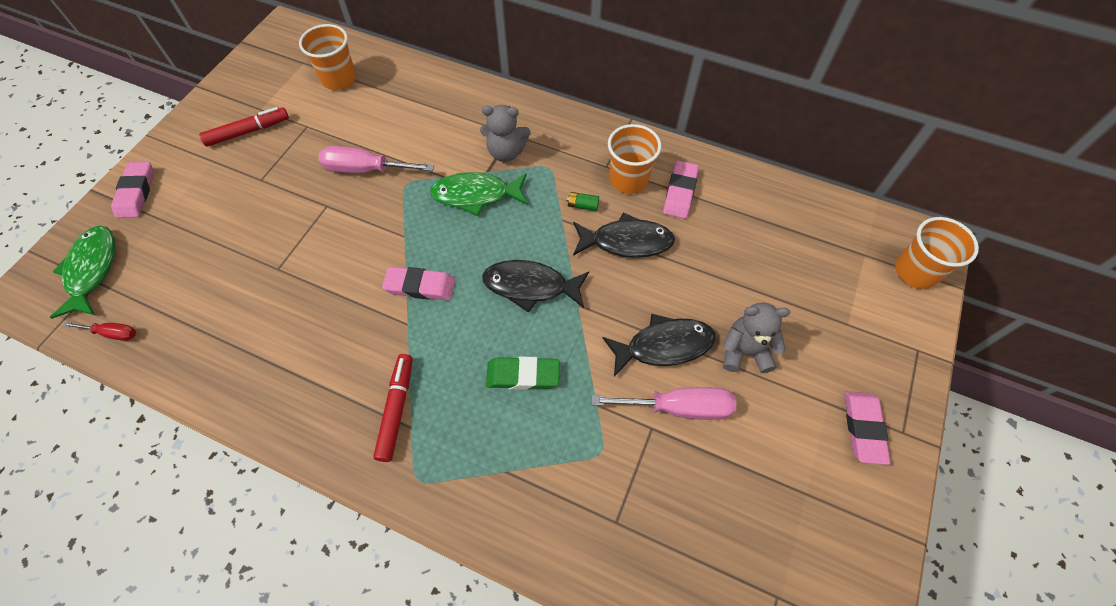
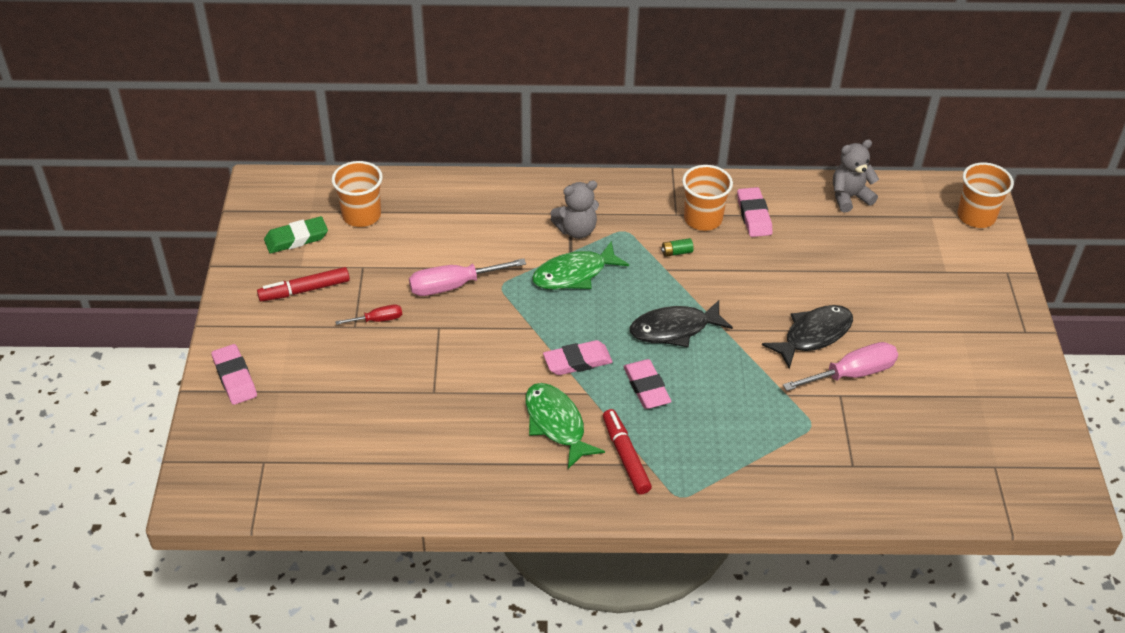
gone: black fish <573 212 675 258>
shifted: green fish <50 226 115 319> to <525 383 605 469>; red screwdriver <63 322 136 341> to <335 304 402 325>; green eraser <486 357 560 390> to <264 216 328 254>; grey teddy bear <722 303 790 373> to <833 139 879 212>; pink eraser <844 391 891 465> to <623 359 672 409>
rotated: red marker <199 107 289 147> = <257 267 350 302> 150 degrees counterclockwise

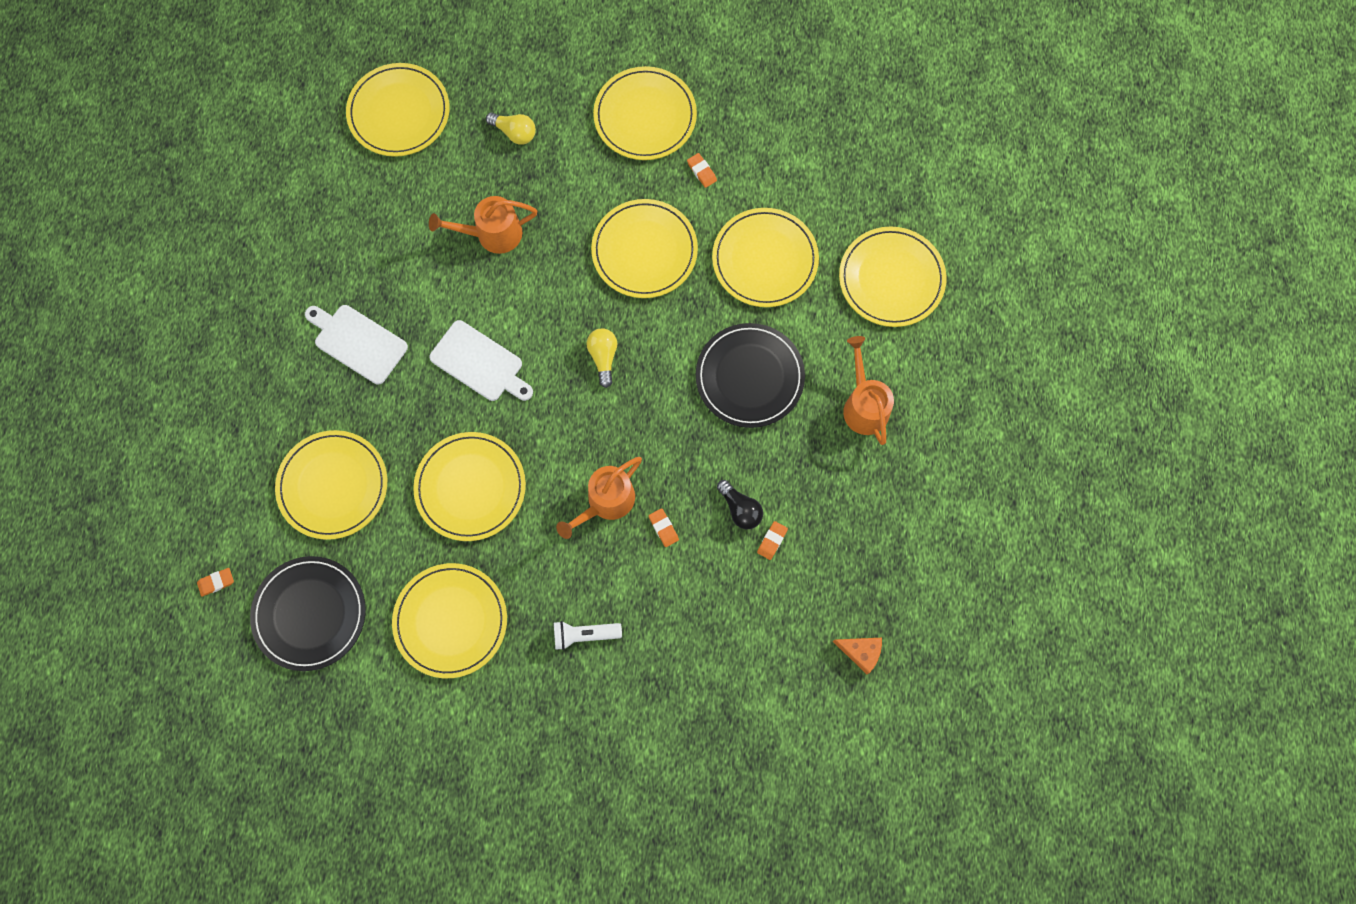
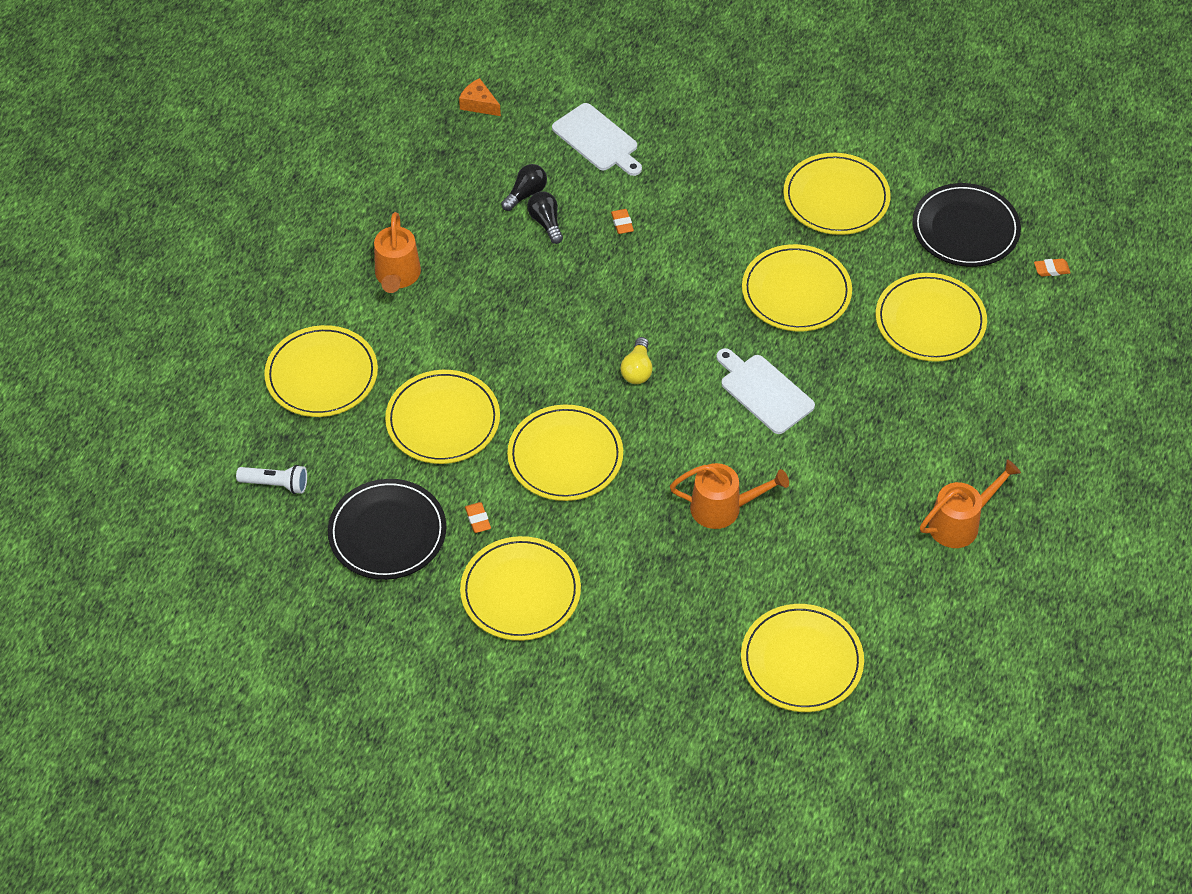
gone: yellow light bulb <486 112 536 145>
shifted: white cutting board <305 305 408 384> to <552 103 642 176>; white flashlight <554 621 622 650> to <236 465 307 494>; orange watering can <556 457 642 539> to <920 459 1021 548>; black plate <696 323 805 428> to <328 479 446 580>
swapped: orange eraser <757 521 788 560> to black light bulb <501 164 547 211>

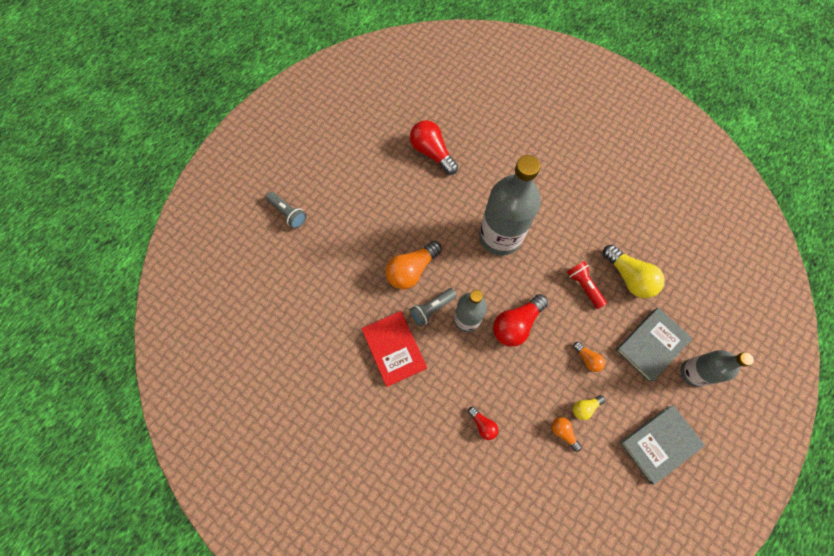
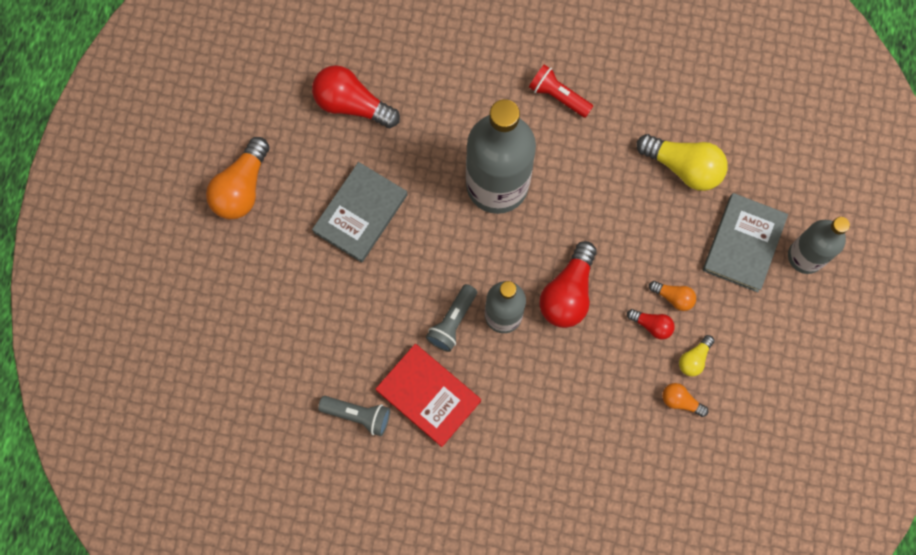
shifted: grey flashlight <266 192 306 229> to <318 396 390 436>; orange light bulb <386 241 442 289> to <206 137 269 219>; red light bulb <468 407 499 440> to <627 309 675 340>; red flashlight <567 261 607 309> to <529 64 593 118>; grey book <620 405 705 485> to <312 162 407 263>

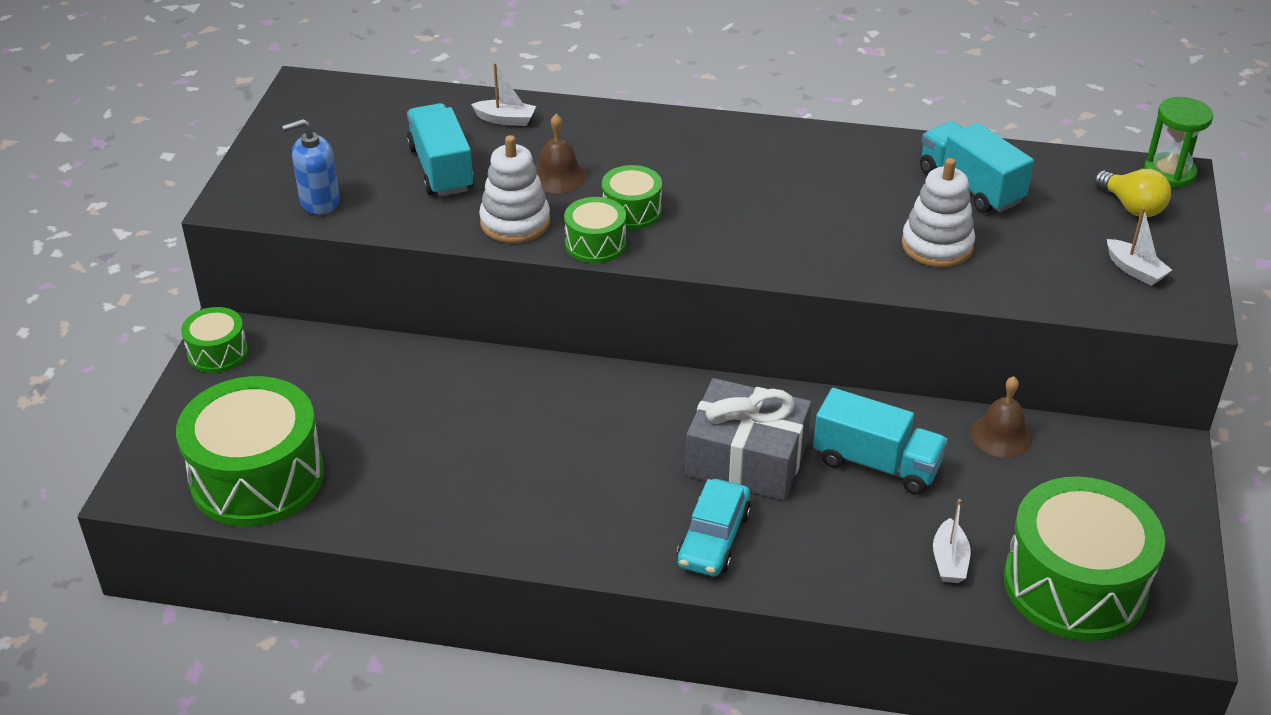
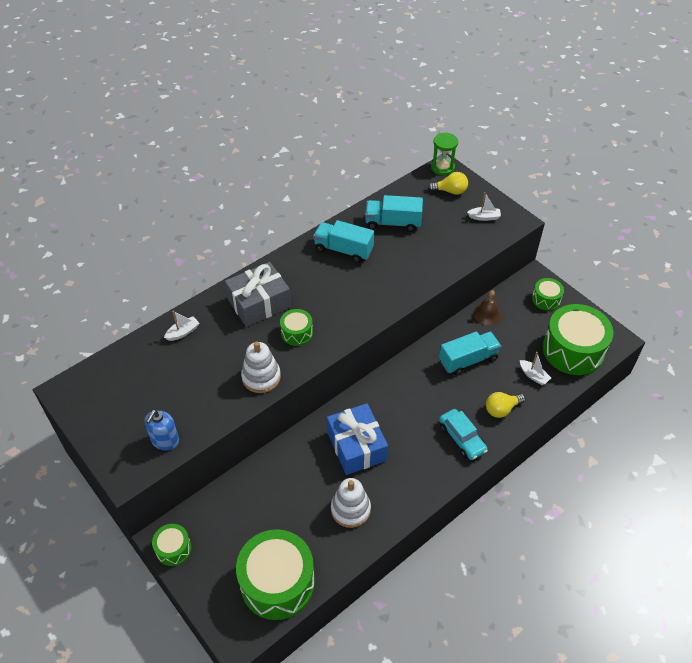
gone: brown bell <536 114 587 193>
new: blue gift <327 403 388 475>; yellow light bulb <486 392 525 418>
shifted: turquoise truck <407 103 474 196> to <313 220 374 263>; green drum <564 197 626 263> to <532 278 564 311>; grey gift <685 378 812 501> to <225 262 291 327>; white stacking toy <902 158 975 267> to <331 478 371 528>

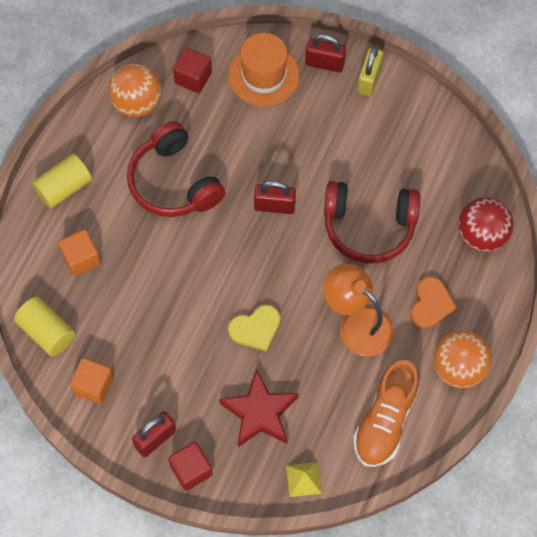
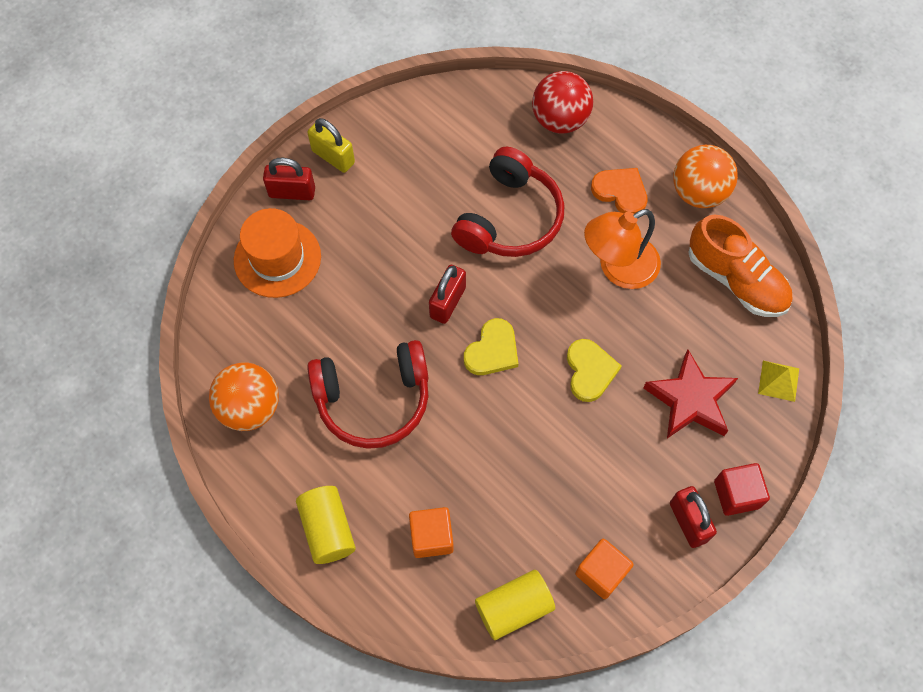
gone: red cube <173 48 212 93>
new: yellow heart <464 318 518 375>
rotated: red padlock <305 34 346 73> = <263 158 315 200> 60 degrees clockwise

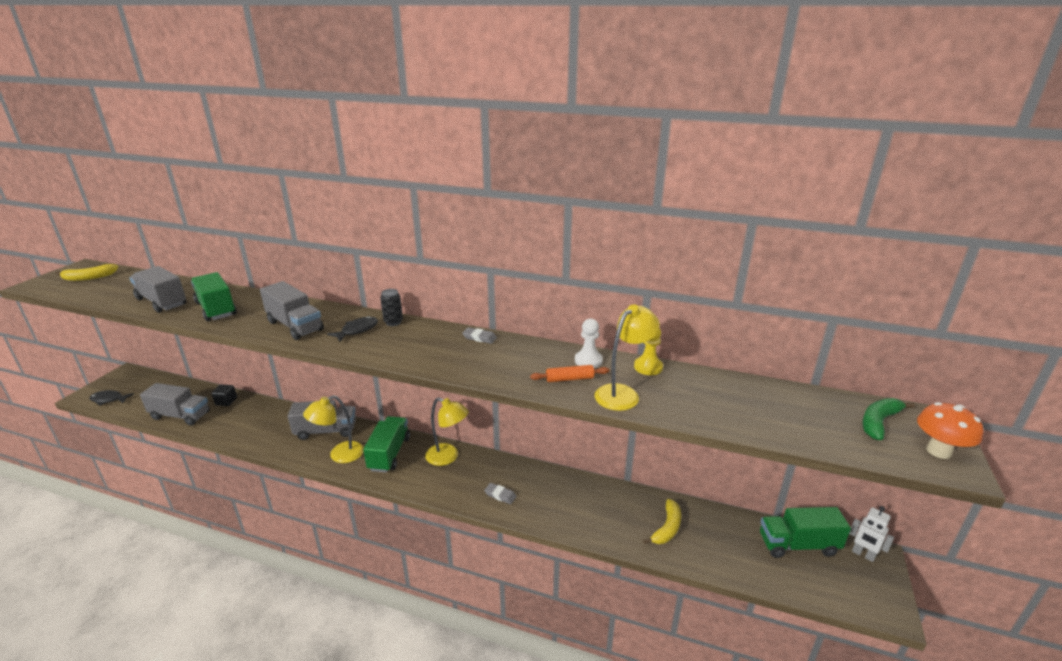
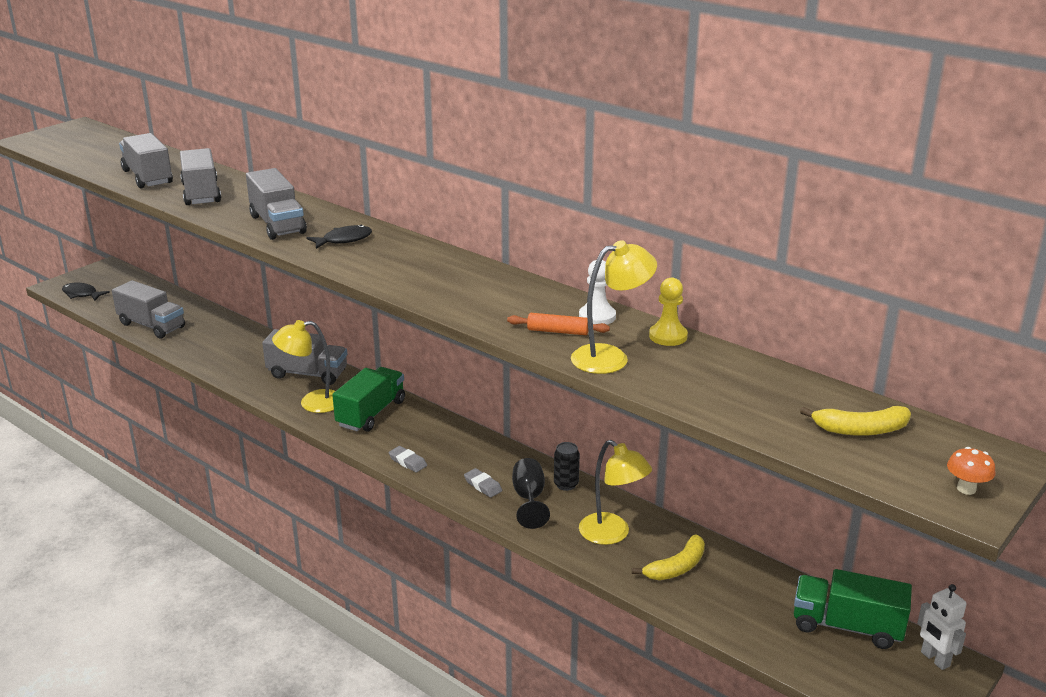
gone: black cube <211 384 237 406>; green banana <862 398 915 440>
new: black goblet <512 458 550 529>
shifted: yellow banana <56 264 118 281> to <800 406 911 436>; black can <380 289 403 326> to <554 442 580 491>; yellow lamp <425 397 469 466> to <579 440 652 545>; grey eraser <462 327 497 344> to <388 446 427 472>
repainted: green truck <191 272 237 321> to grey truck <180 148 221 205>
scaled: orange mushroom <917 402 983 459> = <947 447 996 495> x0.62

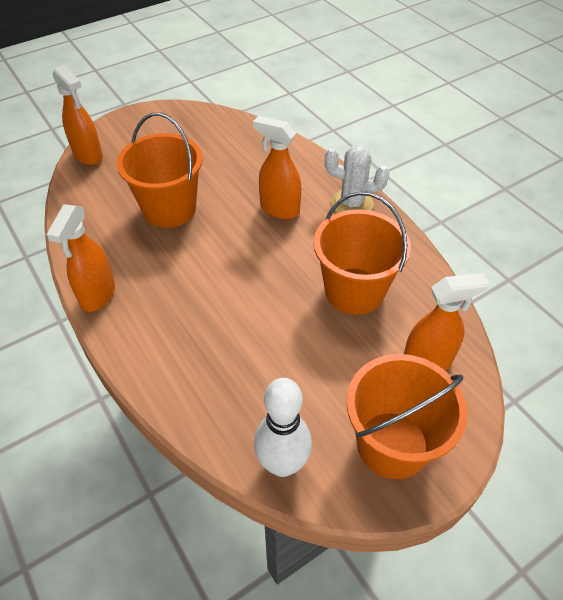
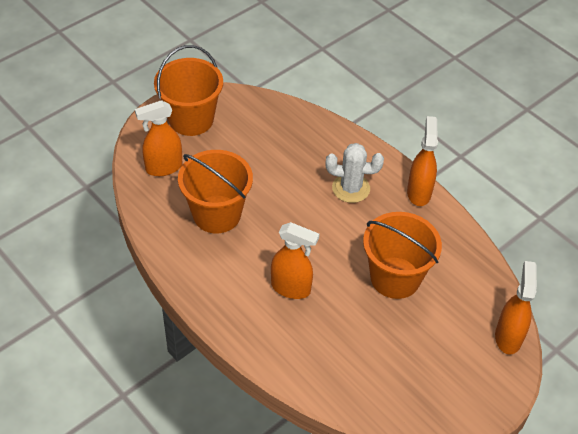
gone: white bowling pin <254 378 312 477>
shifted: white cactus <325 144 390 213> to <325 143 384 203>
rotated: orange spray bottle <52 65 103 165> = <495 261 537 354> 60 degrees clockwise

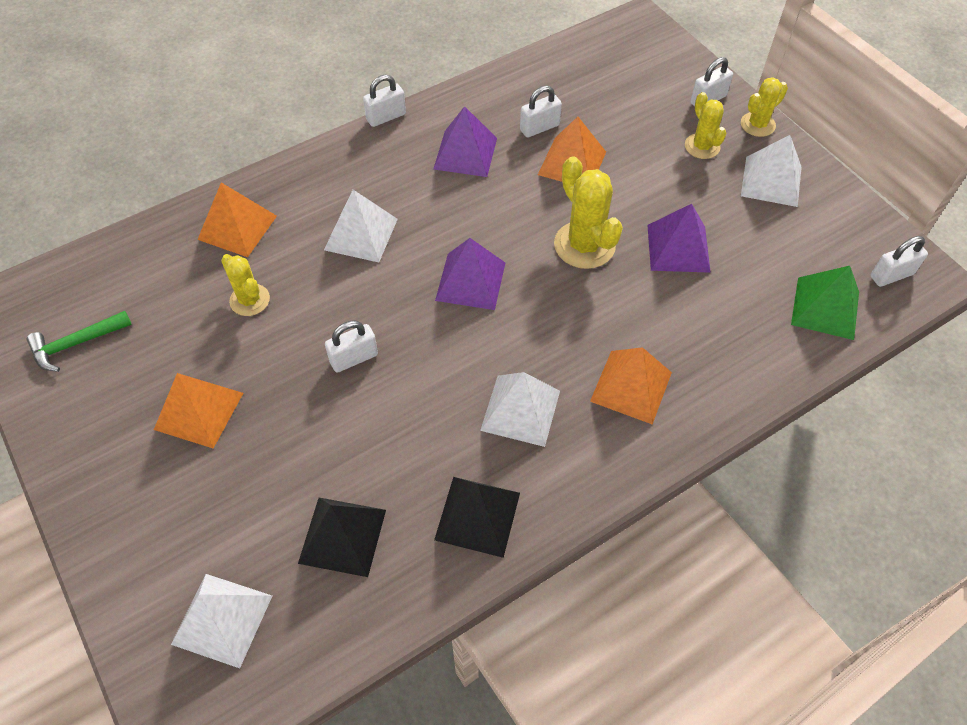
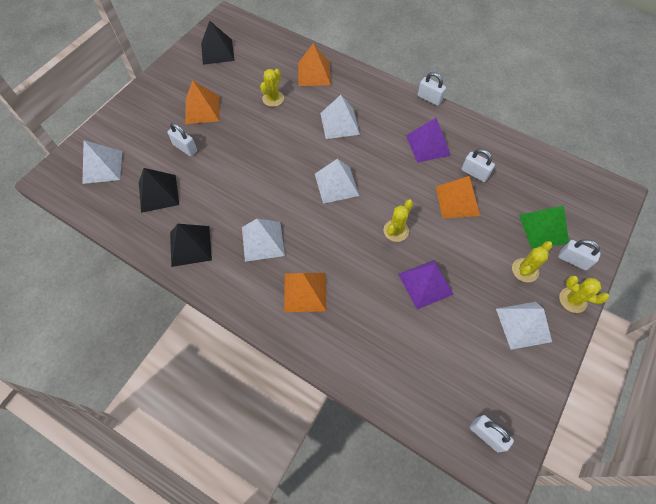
shifted: white padlock <325 321 378 373> to <167 123 197 156>; green pyramid <791 266 859 340> to <519 206 569 249>
swapped: green hammer <27 311 132 372> to black pyramid <201 21 235 65>
repainted: purple pyramid <435 238 505 310> to white pyramid <315 159 359 204>
scaled: yellow cactus <554 156 623 269> = <383 199 413 242> x0.62

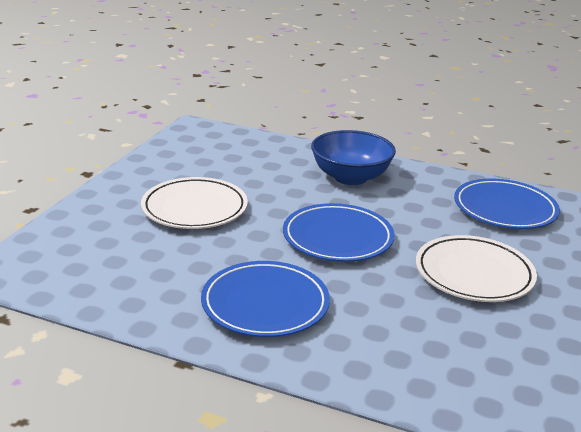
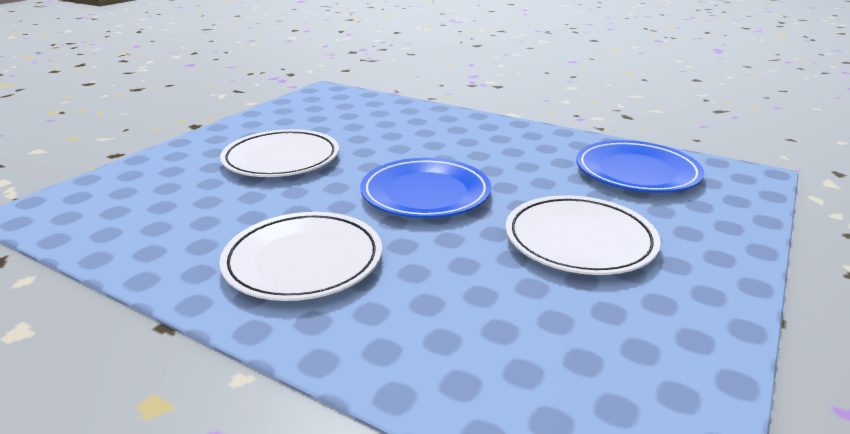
gone: blue bowl <311 130 396 185>
repainted: blue plate <201 261 330 337> to white plate <219 212 382 301>

